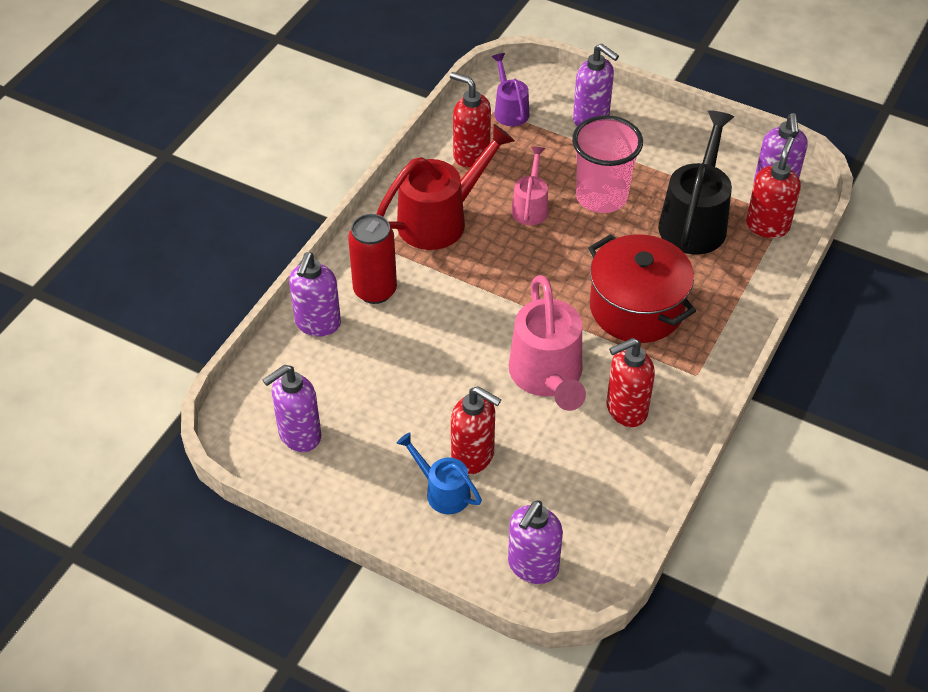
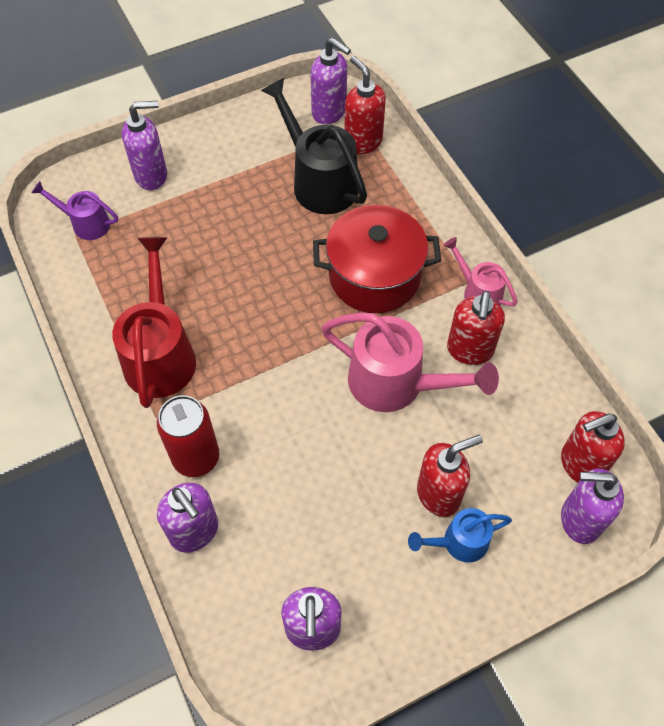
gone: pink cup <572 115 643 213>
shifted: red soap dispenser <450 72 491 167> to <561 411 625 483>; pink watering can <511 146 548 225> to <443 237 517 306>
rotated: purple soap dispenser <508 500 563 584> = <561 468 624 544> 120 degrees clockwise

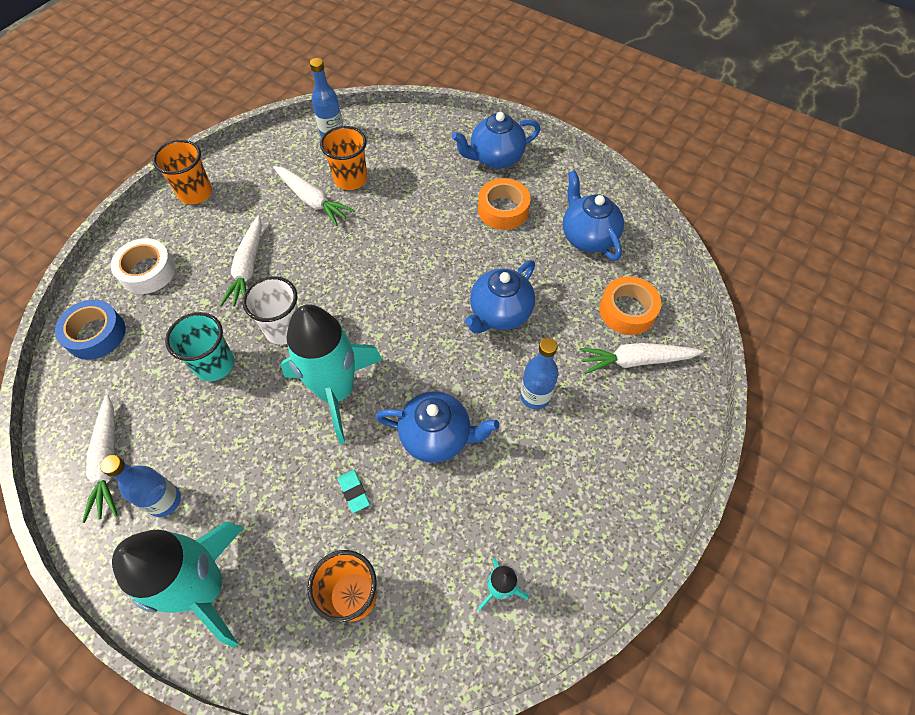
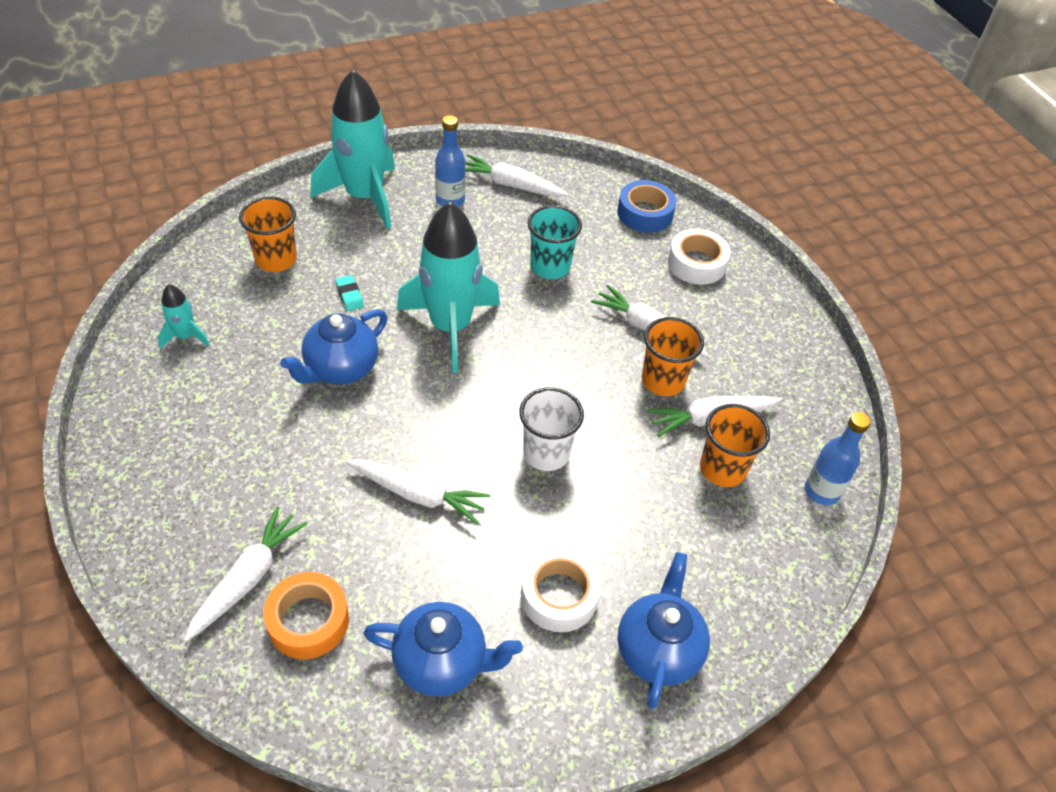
gone: blue bottle <520 338 559 409>
shifted: orange cup <153 140 212 204> to <642 317 704 396>; white cup <243 276 298 345> to <519 387 584 471>
swapped: blue teapot <465 260 535 333> to white carrot <345 459 491 524>
repainted: orange tape <478 178 530 230> to white tape <521 549 601 632>
rotated: turquoise eraser <338 470 370 513> = <335 275 364 311> 60 degrees clockwise

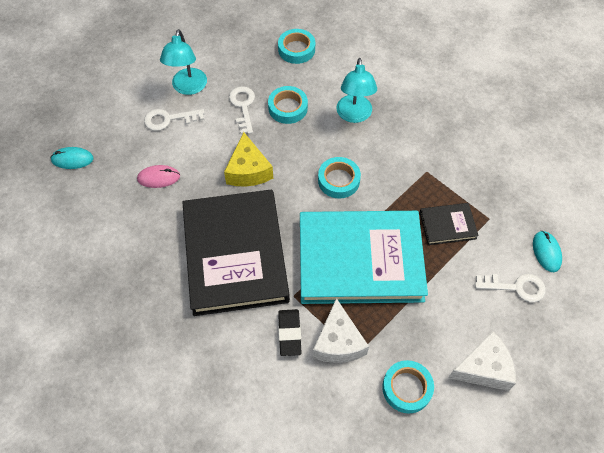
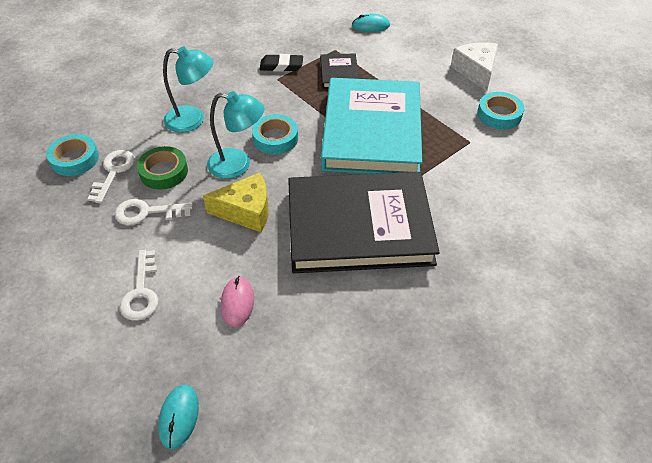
gone: white cheese <313 298 369 363>
shifted: turquoise lamp <160 29 207 95> to <207 91 264 179>; black eraser <278 309 302 356> to <259 54 303 72>; white key <475 274 546 302> to <88 150 135 203>
repainted: turquoise tape <268 86 308 124> to green tape <137 146 188 190>

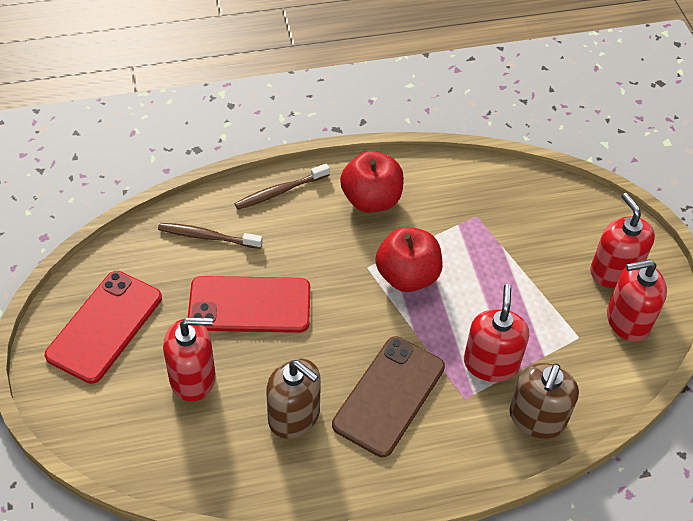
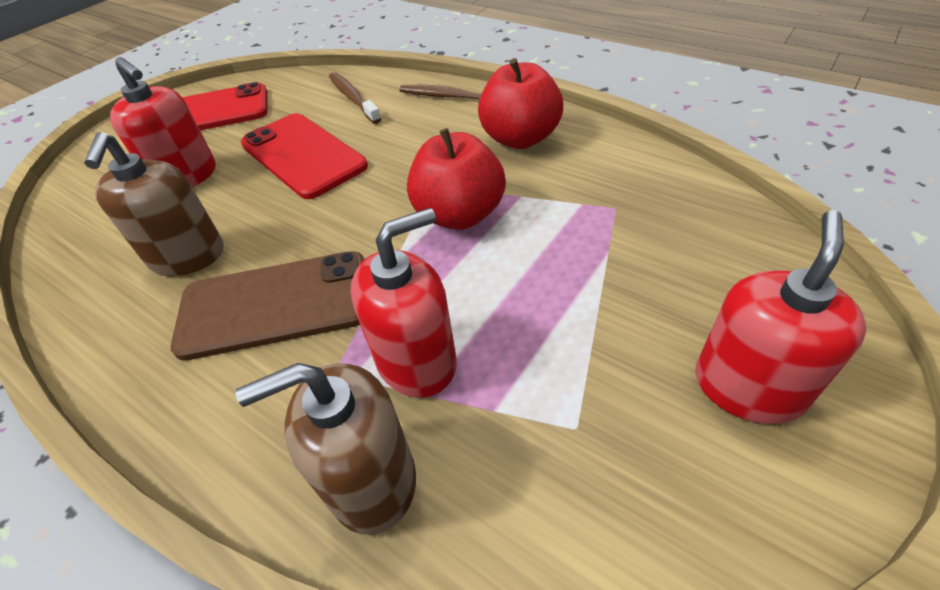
gone: red soap dispenser <607 259 667 342>

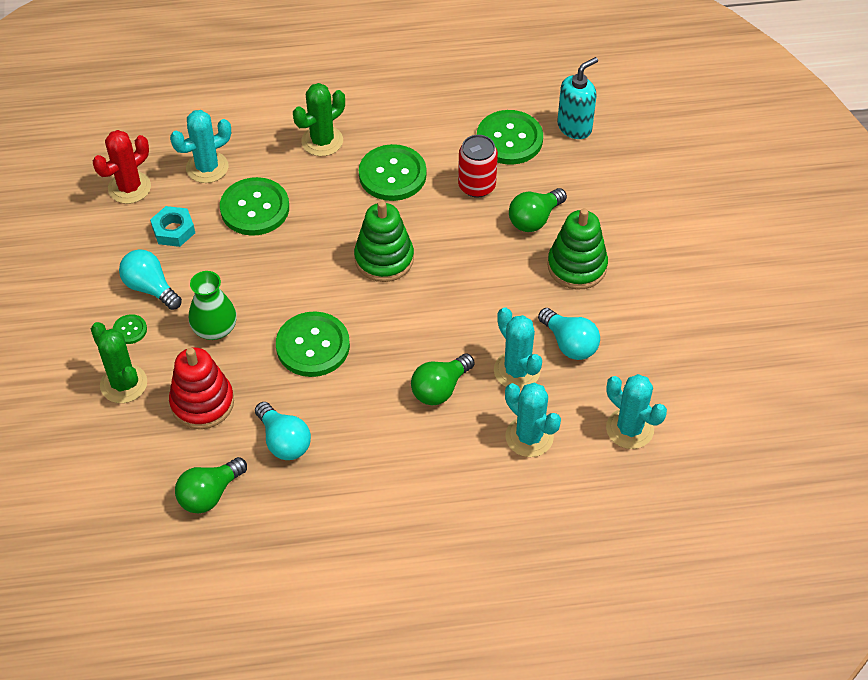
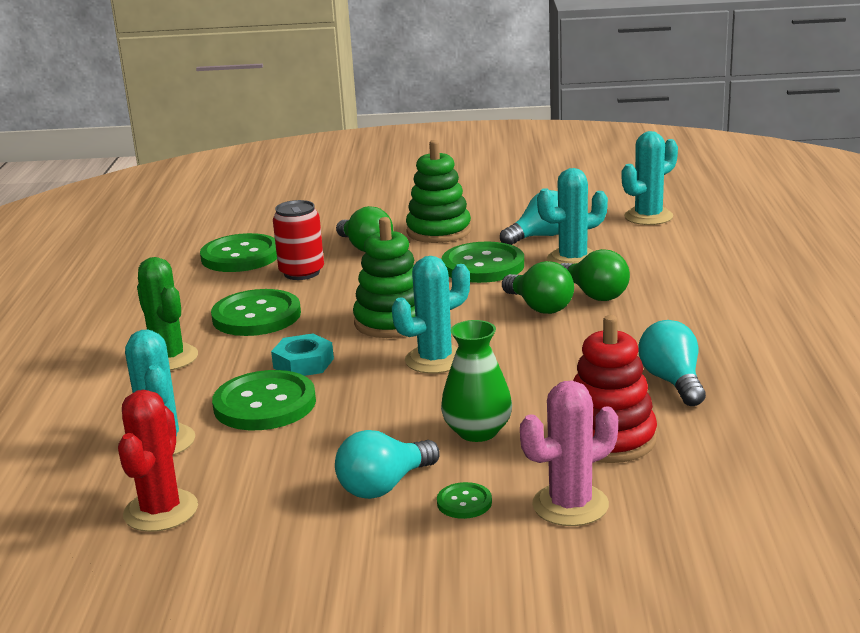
gone: turquoise soap dispenser <557 57 598 139>
shifted: turquoise nut <150 206 195 247> to <271 334 334 376>; green light bulb <175 457 247 513> to <502 261 574 314>; green button <276 311 350 377> to <441 241 524 283>; turquoise cactus <505 383 561 457> to <392 256 470 374>
repainted: green cactus <91 322 147 403> to pink cactus <520 380 618 526>
rotated: red cactus <93 130 151 204> = <118 390 198 532> 45 degrees clockwise; turquoise light bulb <255 402 311 460> = <639 320 706 406> 75 degrees counterclockwise

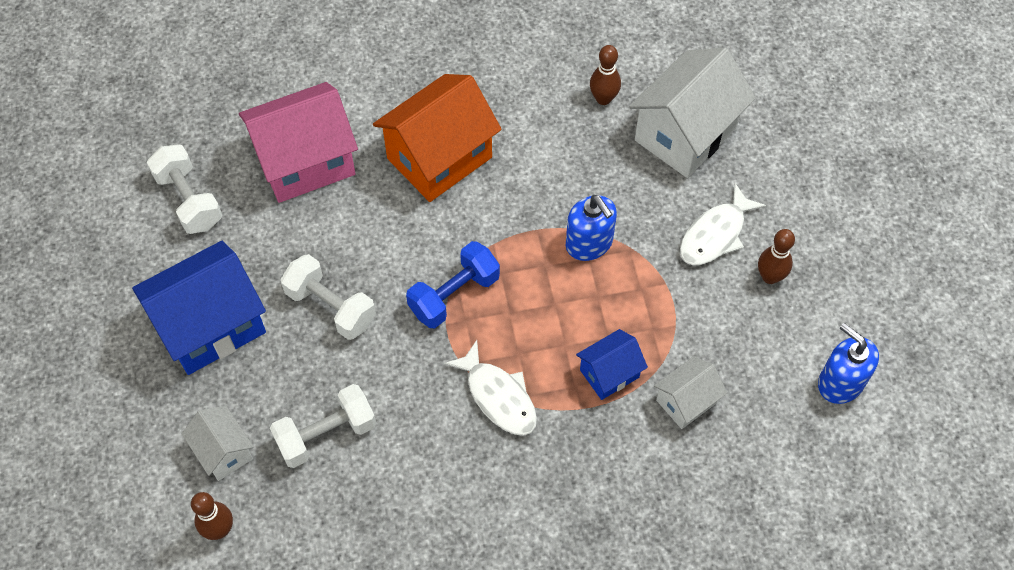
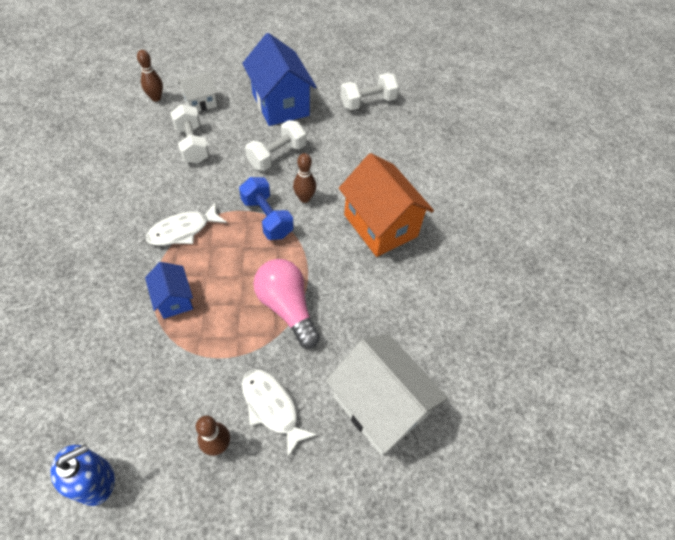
gone: pink house <239 82 358 203>; white house <654 356 727 429>
shifted: brown bowling pin <590 45 621 105> to <293 153 316 203>
swapped: blue soap dispenser <566 195 617 261> to pink light bulb <253 259 320 349>

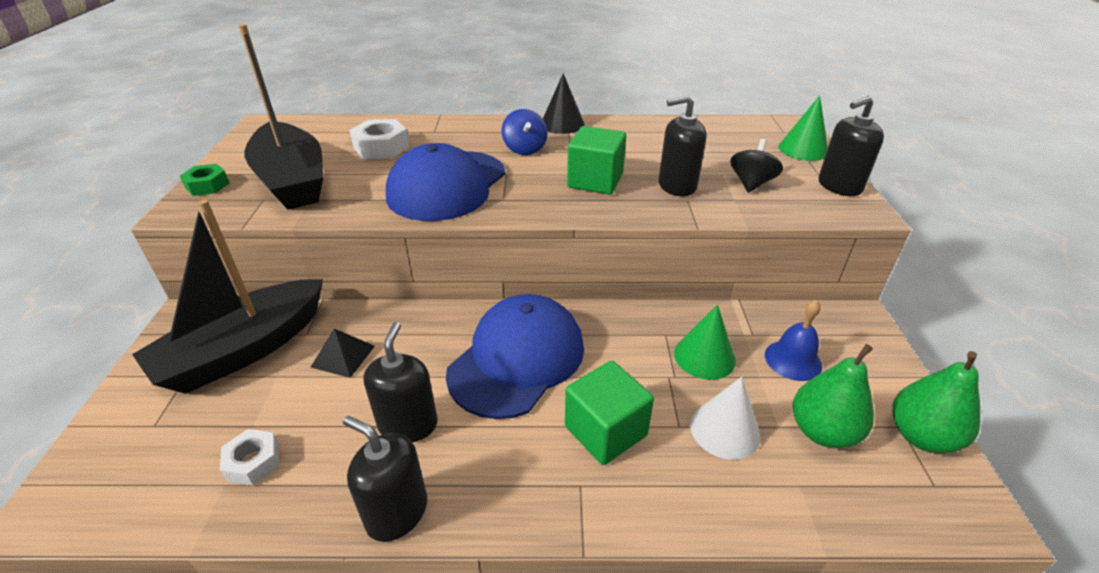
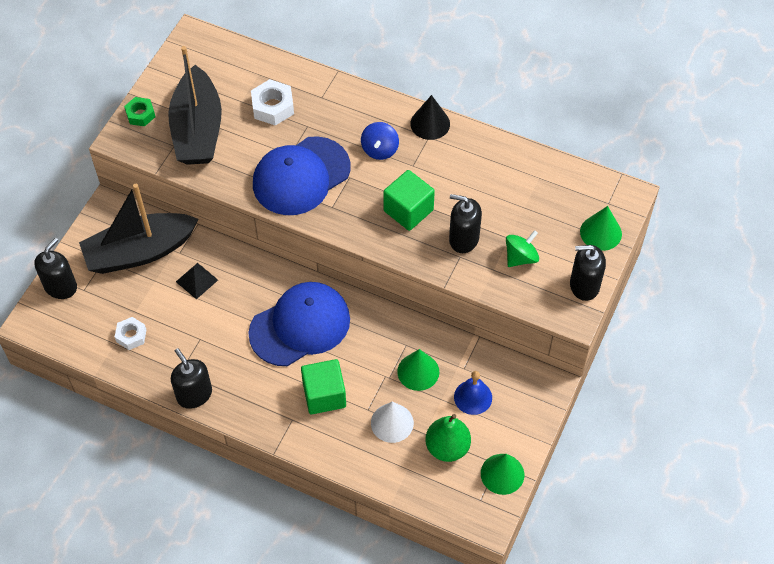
shifted: black soap dispenser <363 322 438 442> to <34 238 77 299>
swapped: green pear <892 351 980 453> to green cone <481 454 524 495>
repainted: black spinning top <730 139 783 193> to green spinning top <506 230 539 267>

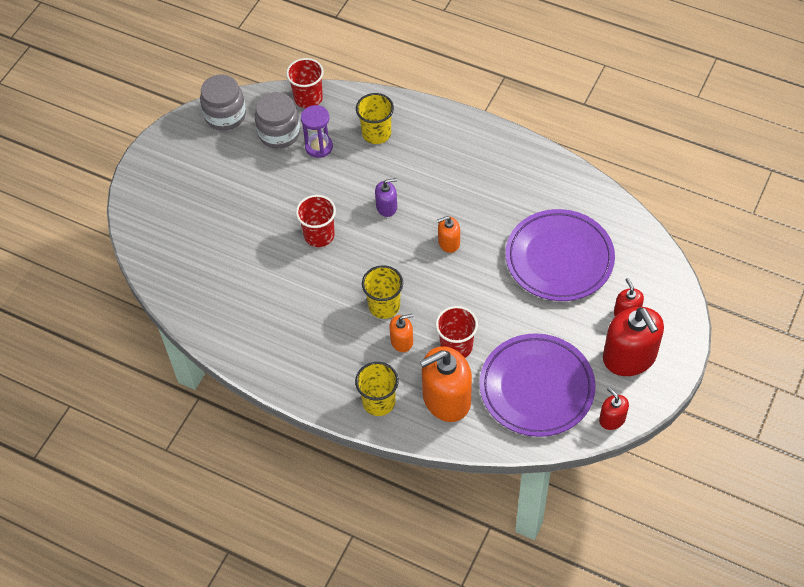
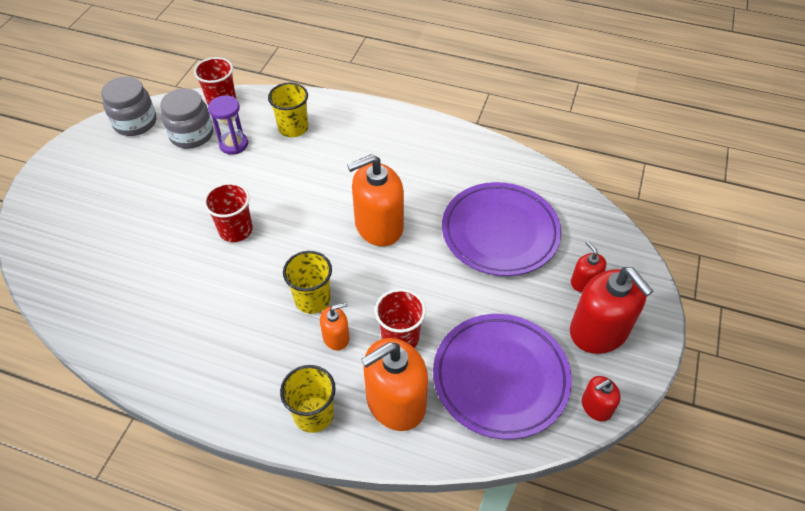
gone: purple soap dispenser <375 178 397 217>
rotated: red soap dispenser <599 387 629 430> = <582 376 621 422> 75 degrees counterclockwise
scaled: orange soap dispenser <437 216 460 253> = <347 154 404 246> x2.01

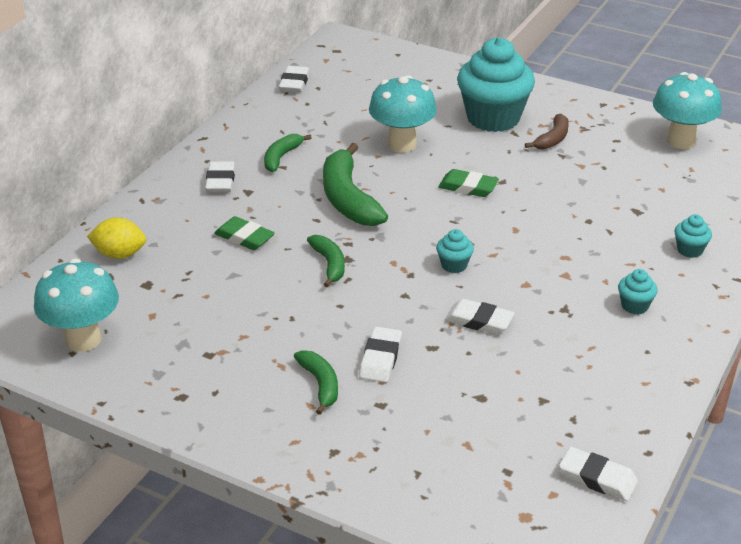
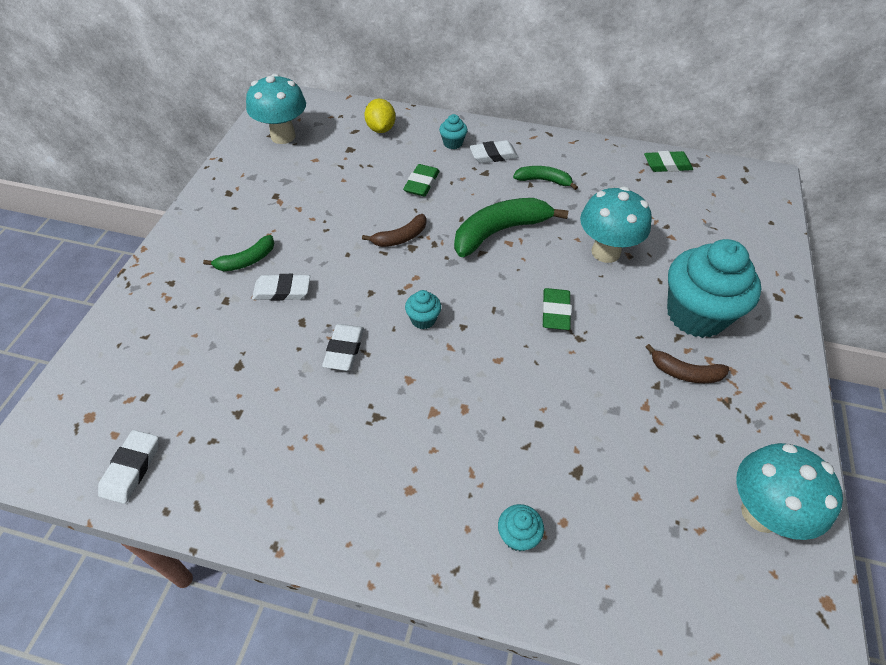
shifted: turquoise cupcake <618 269 658 315> to <439 114 468 149>
repainted: white eraser <279 66 310 92> to green eraser <644 151 693 172>; green banana <307 235 345 287> to brown banana <362 214 426 247>

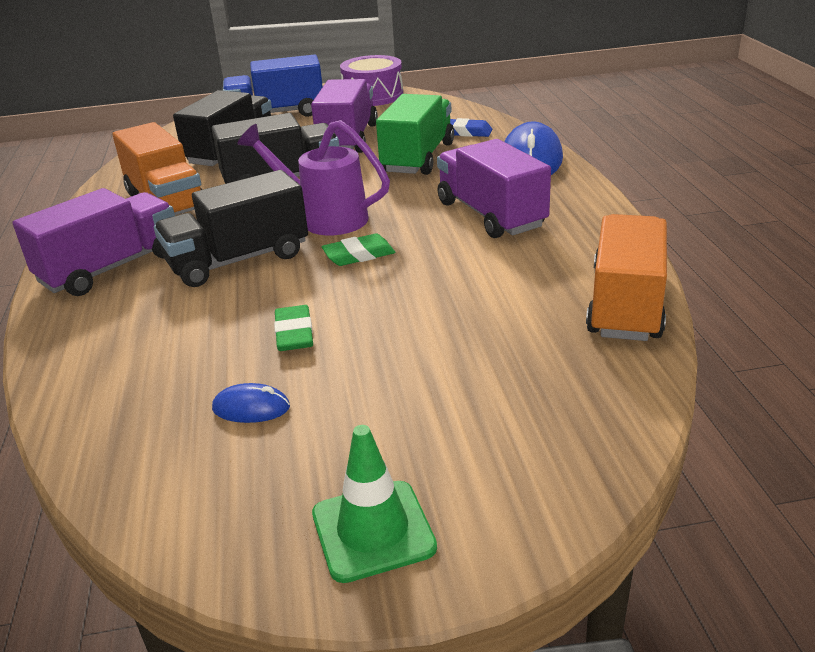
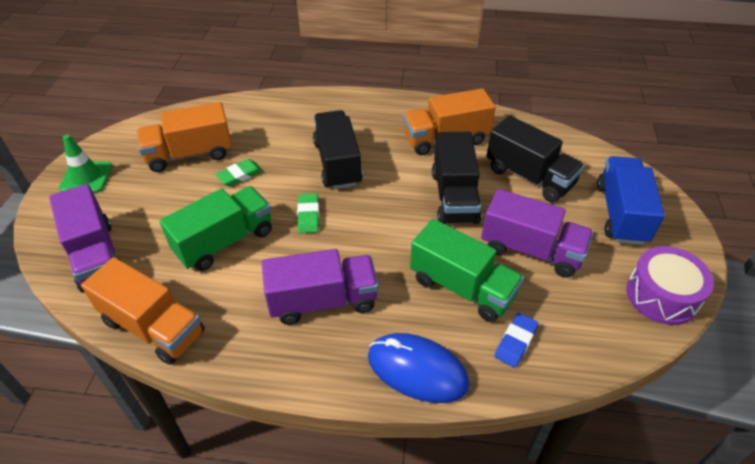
gone: purple watering can <237 120 390 235>
new: green truck <160 186 272 271>
shifted: purple truck <12 188 175 296> to <49 184 120 293>
swapped: blue mouse <212 383 290 423> to orange truck <137 102 232 172>
rotated: green eraser <274 305 313 351> = <215 159 263 187> 45 degrees counterclockwise

